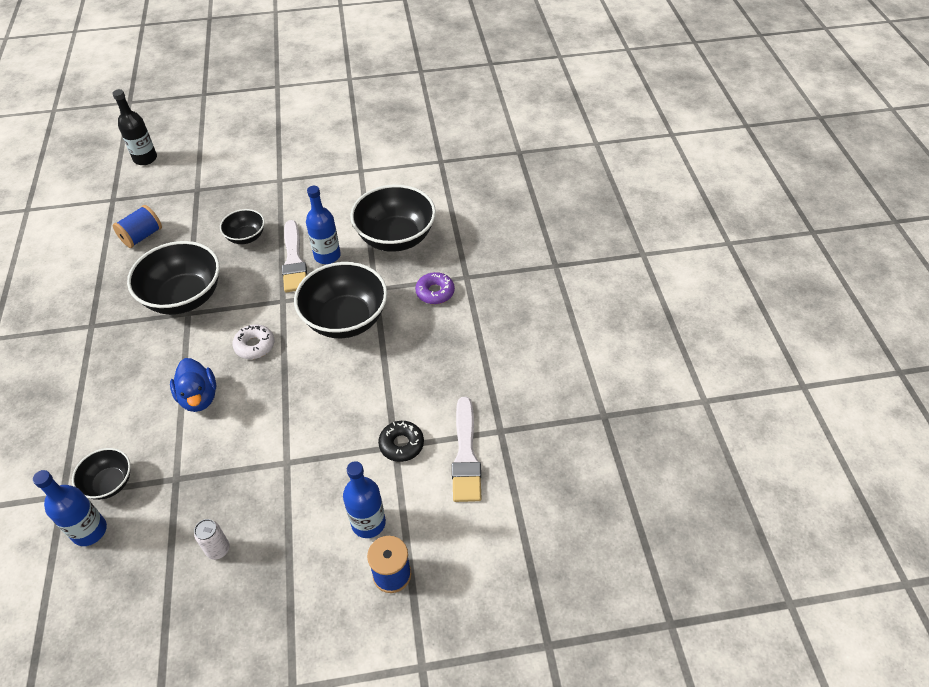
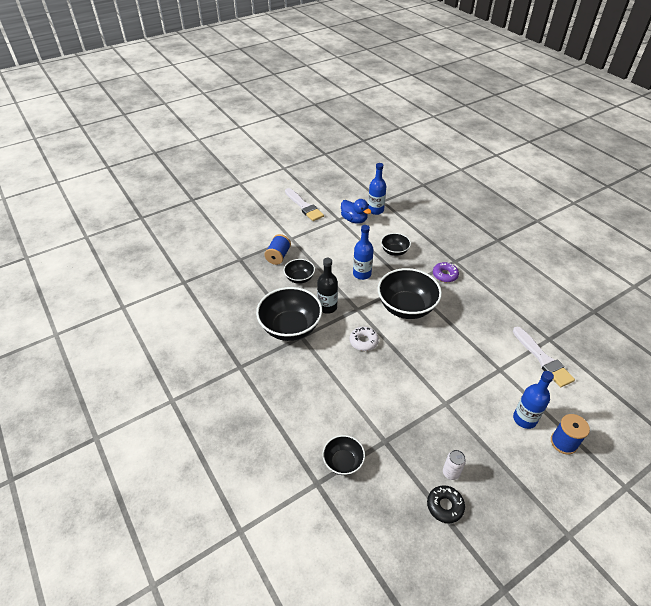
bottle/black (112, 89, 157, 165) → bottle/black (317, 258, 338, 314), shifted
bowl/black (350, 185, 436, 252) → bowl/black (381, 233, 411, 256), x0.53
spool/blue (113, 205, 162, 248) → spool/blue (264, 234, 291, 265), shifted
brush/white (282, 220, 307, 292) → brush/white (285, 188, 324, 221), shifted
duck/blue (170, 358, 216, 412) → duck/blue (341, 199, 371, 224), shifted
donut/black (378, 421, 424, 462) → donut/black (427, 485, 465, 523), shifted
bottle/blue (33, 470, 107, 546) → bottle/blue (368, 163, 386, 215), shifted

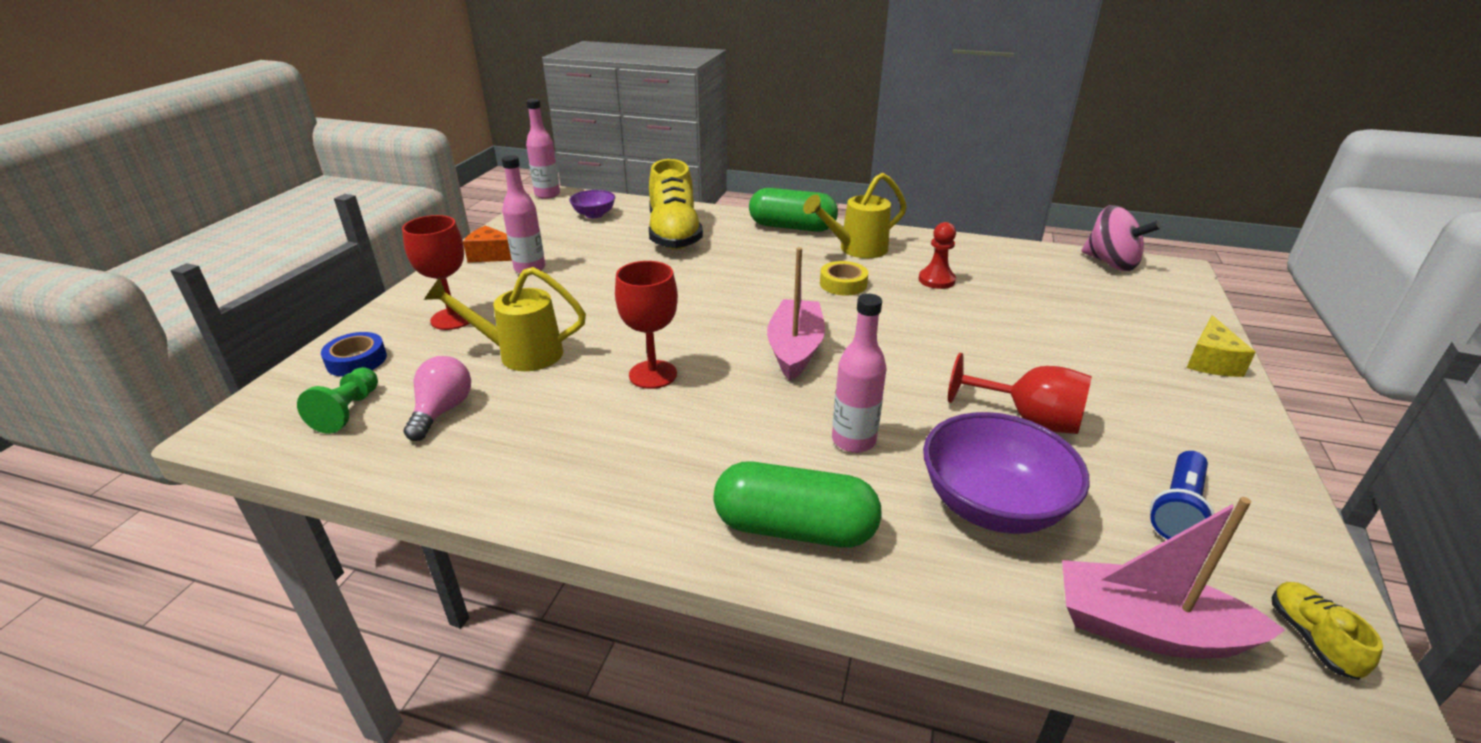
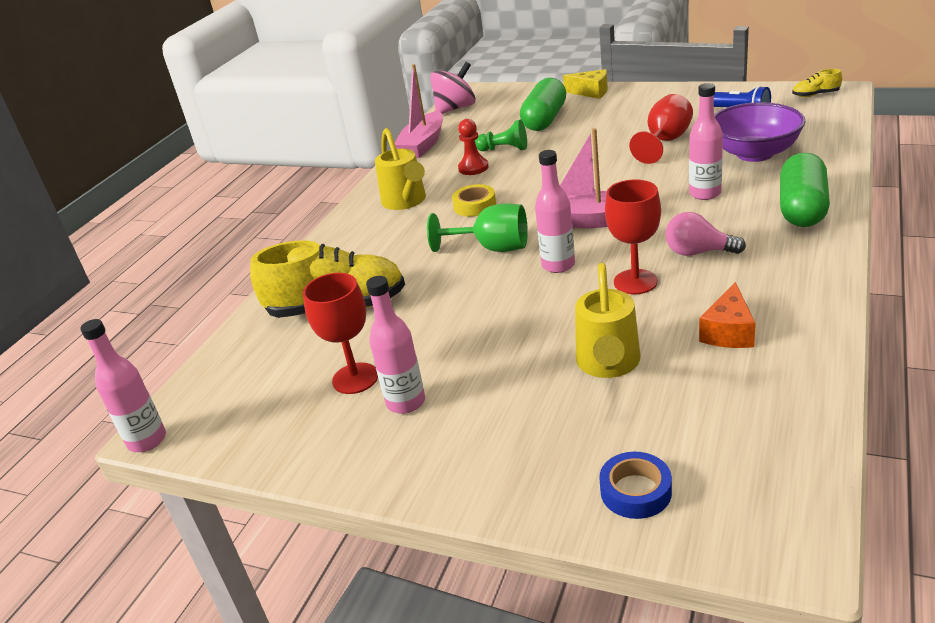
capsule/green (749, 188, 838, 232) → capsule/green (520, 77, 566, 131), shifted
bowl/purple (569, 190, 615, 218) → -
goblet/red (402, 215, 472, 330) → goblet/red (303, 273, 378, 394), shifted
cheese/orange (463, 225, 512, 262) → cheese/orange (699, 282, 756, 348), shifted
light bulb/pink (403, 356, 471, 441) → light bulb/pink (665, 212, 746, 256), shifted
pawn/green (297, 367, 378, 434) → pawn/green (475, 120, 527, 151), shifted
boat/pink (1062, 497, 1285, 658) → boat/pink (395, 64, 443, 158), shifted
- → bottle/pink (535, 150, 575, 273)
- → goblet/green (427, 203, 528, 252)

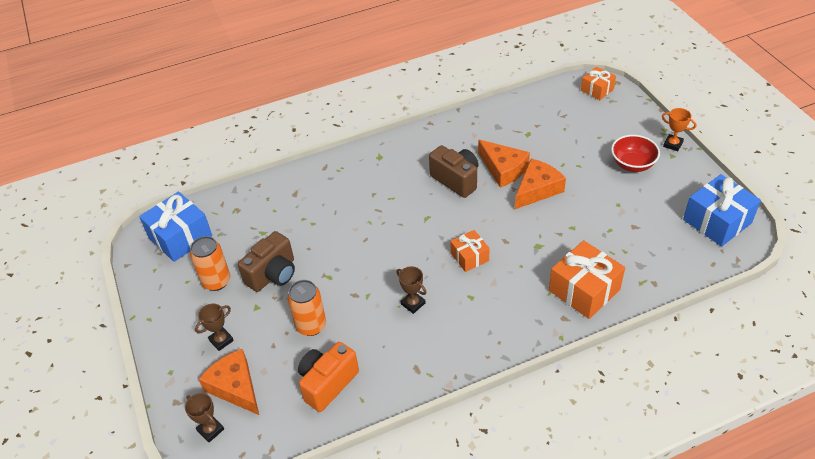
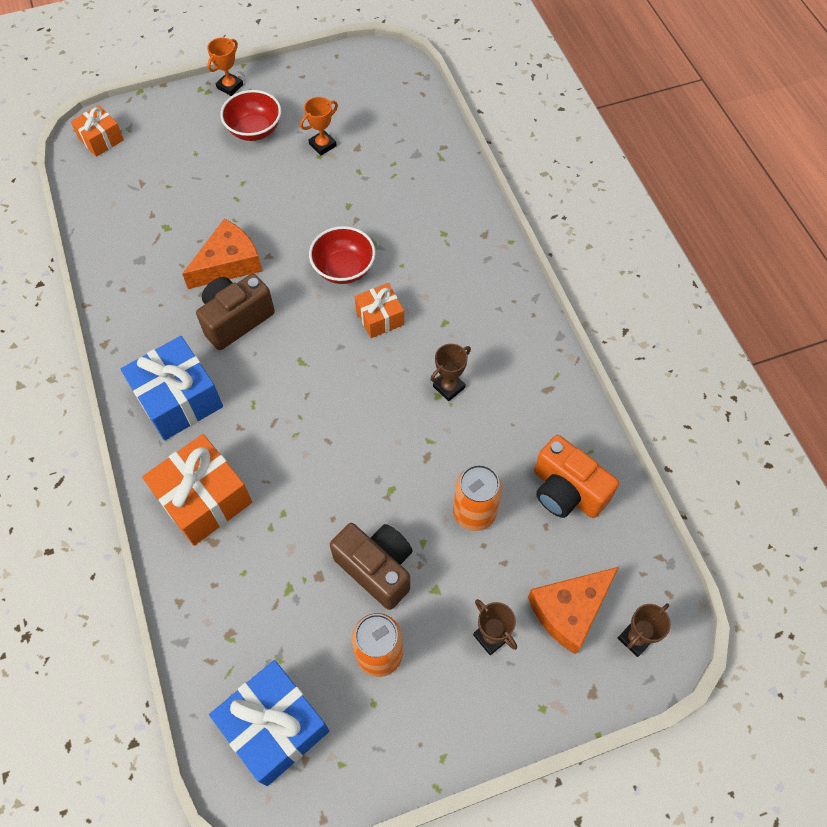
cheese/orange (515, 158, 566, 209) → -
gift/blue (683, 174, 761, 247) → gift/blue (121, 336, 223, 440), shifted
gift/orange (549, 240, 625, 319) → gift/orange (142, 434, 252, 546), shifted
- → trophy/orange (300, 97, 338, 155)
- → bowl/red (309, 226, 376, 284)

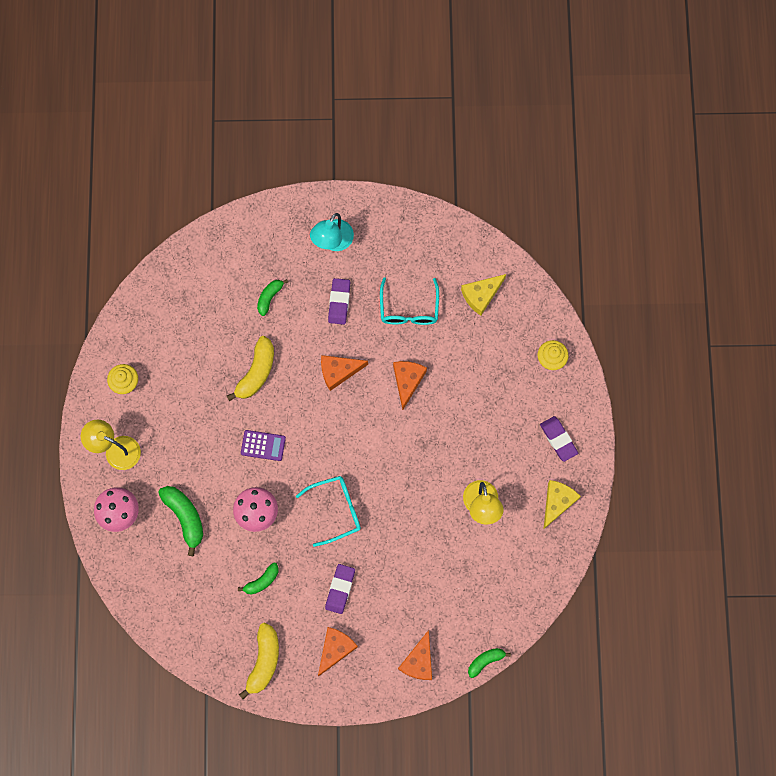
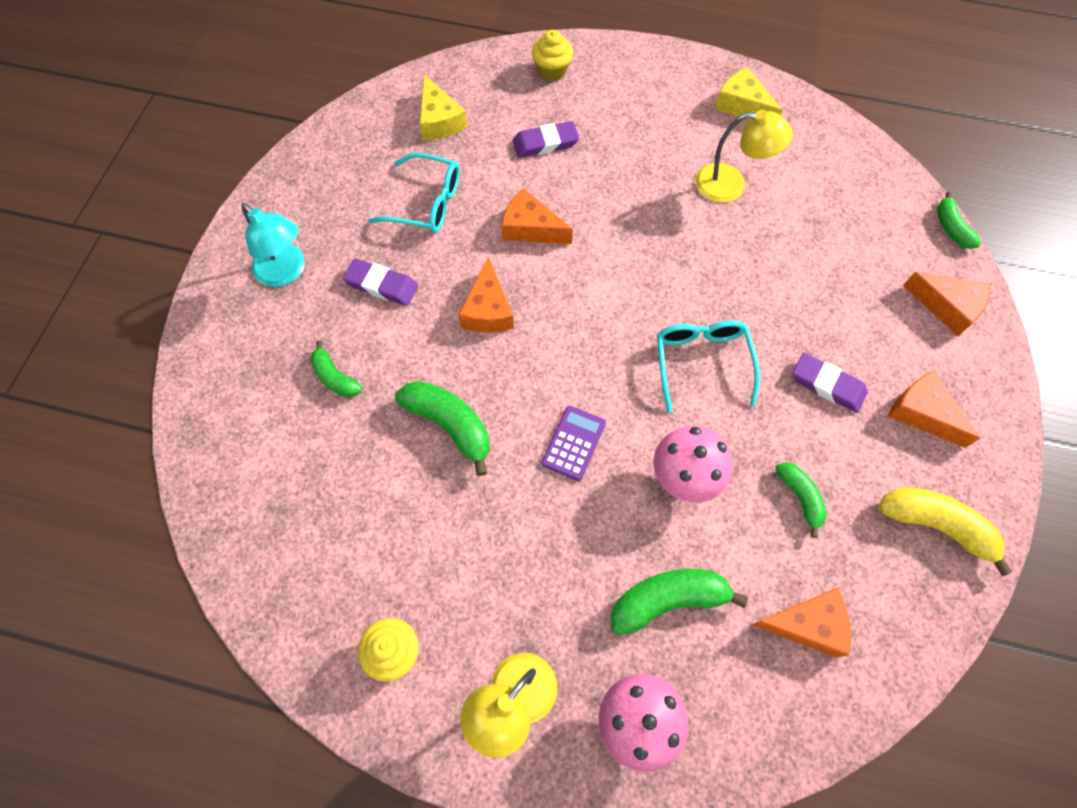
banana/yellow (227, 336, 274, 401) → banana/green (395, 381, 490, 476)
eraser/purple (540, 416, 578, 462) → eraser/purple (513, 121, 579, 158), shifted
- → cheese/orange (752, 588, 851, 658)

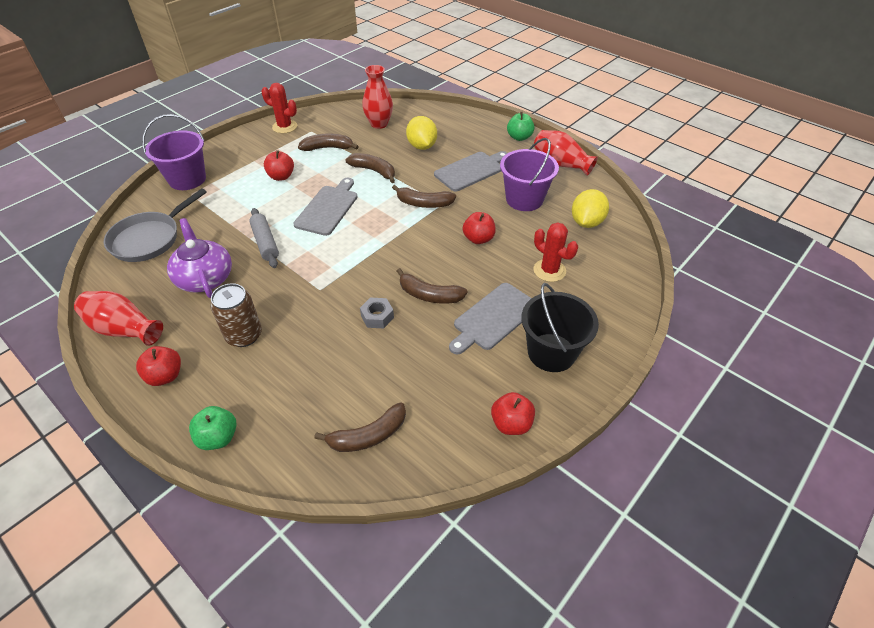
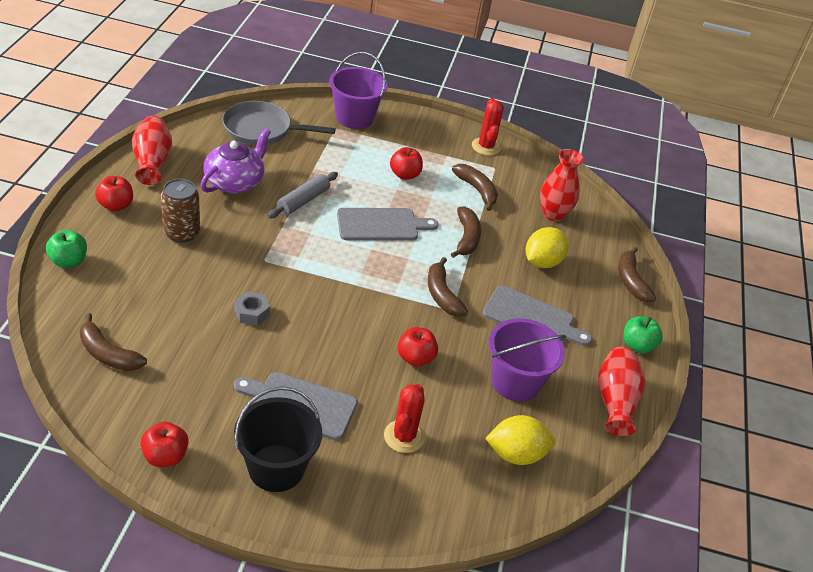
banana/brown (397, 268, 468, 304) → banana/brown (618, 247, 656, 302), shifted

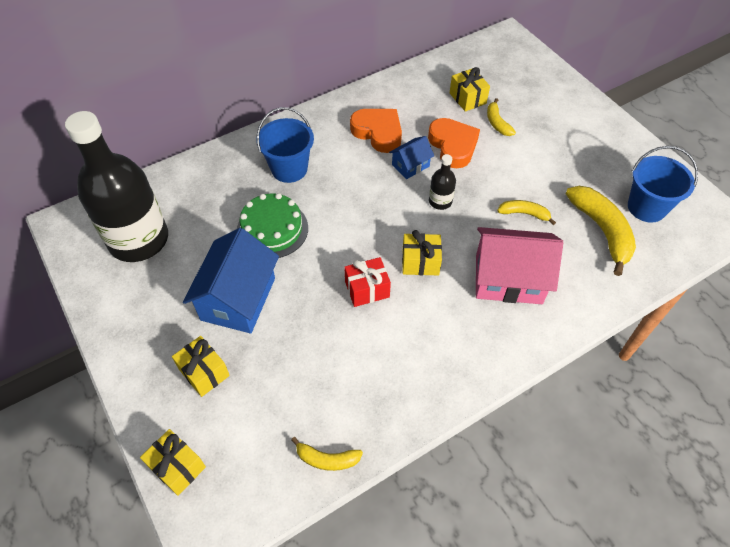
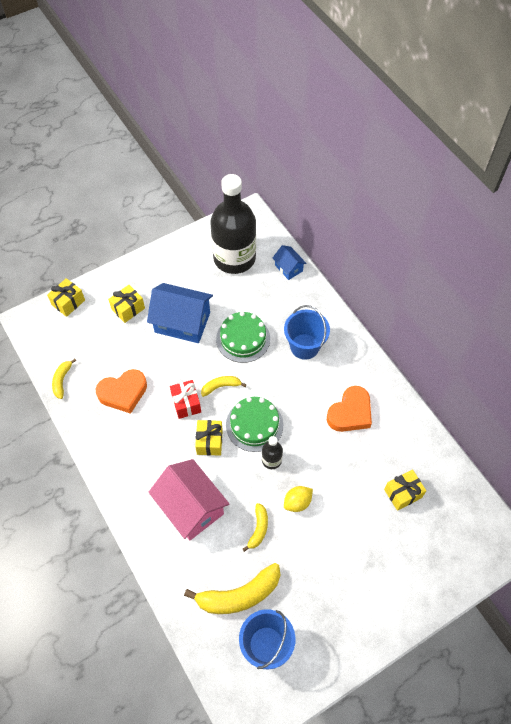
banana/yellow (487, 98, 516, 136) → banana/yellow (201, 376, 247, 397), shifted
heart/orange (428, 118, 480, 168) → heart/orange (96, 369, 147, 414), shifted
house/blue (389, 136, 434, 179) → house/blue (273, 245, 307, 280), shifted
house/pink (476, 227, 563, 304) → house/pink (149, 459, 229, 540), 45 degrees counterclockwise
- → cake/green (226, 397, 283, 452)
- → lemon/yellow (284, 486, 313, 512)

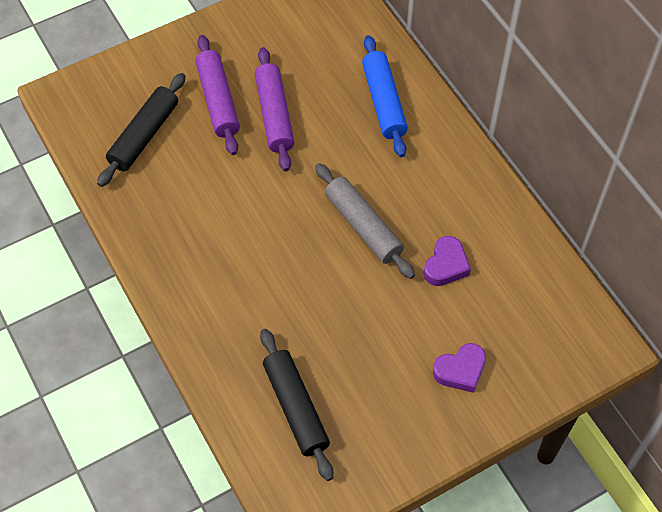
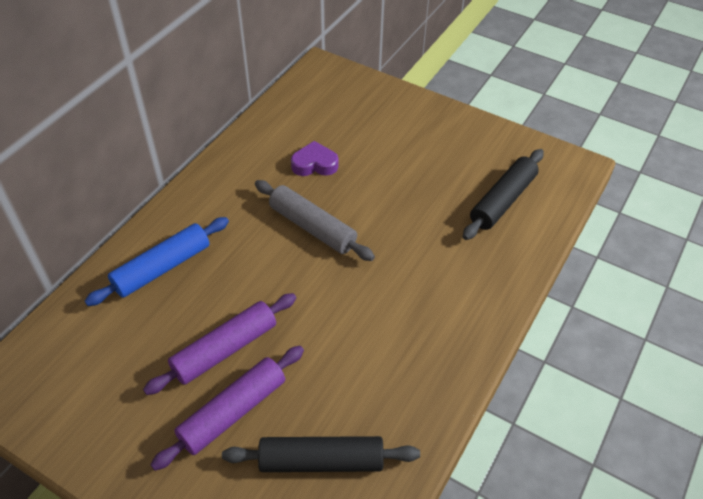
rolling pin/grey (315, 163, 415, 279) → rolling pin/grey (255, 180, 375, 261), 75 degrees counterclockwise
heart/purple (433, 343, 486, 393) → -

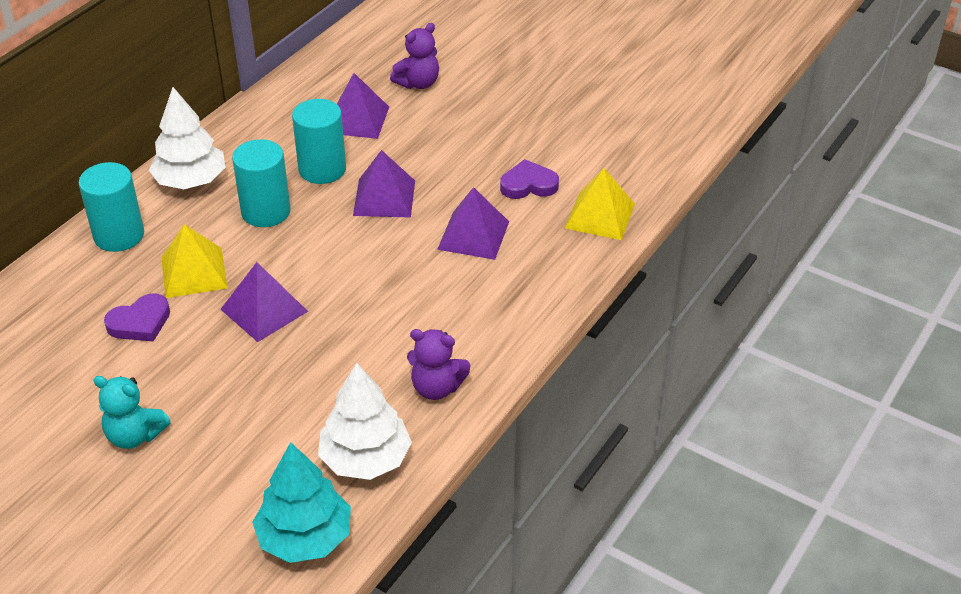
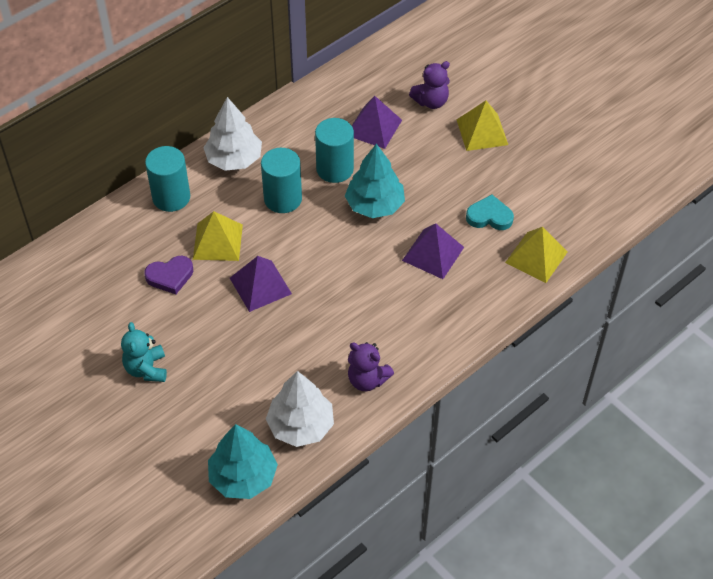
pyramid/purple (353, 150, 415, 218) → tree/turquoise (345, 144, 405, 218)
heart/purple (500, 159, 559, 199) → heart/turquoise (466, 194, 514, 230)
teddy bear/turquoise (93, 376, 171, 449) → teddy bear/turquoise (121, 322, 167, 382), 45 degrees clockwise
- → pyramid/yellow (457, 101, 508, 151)

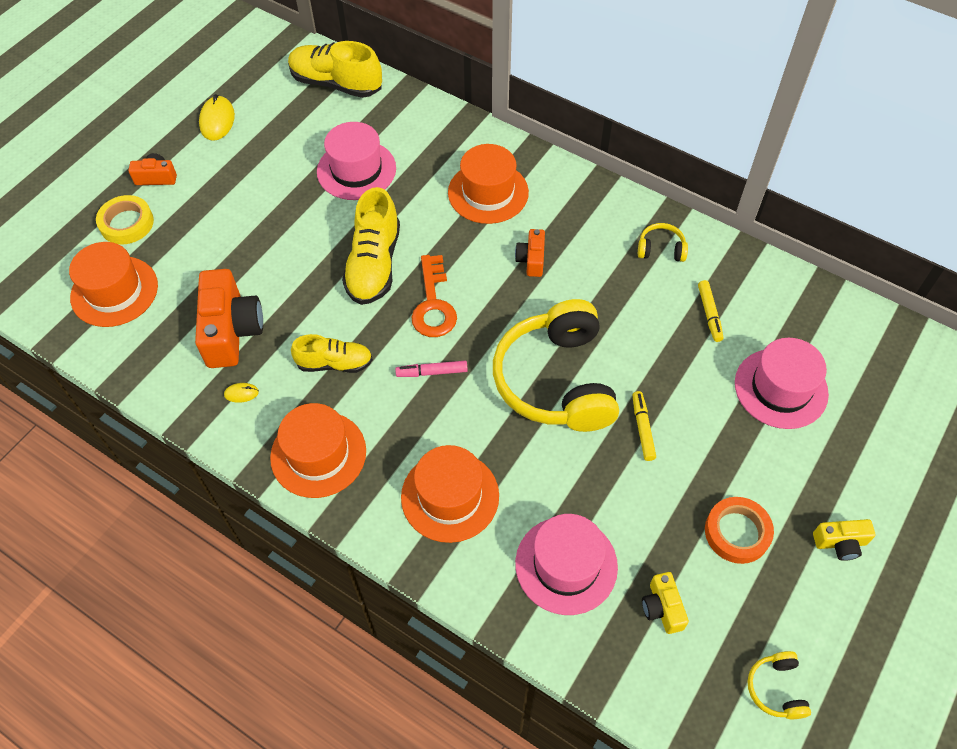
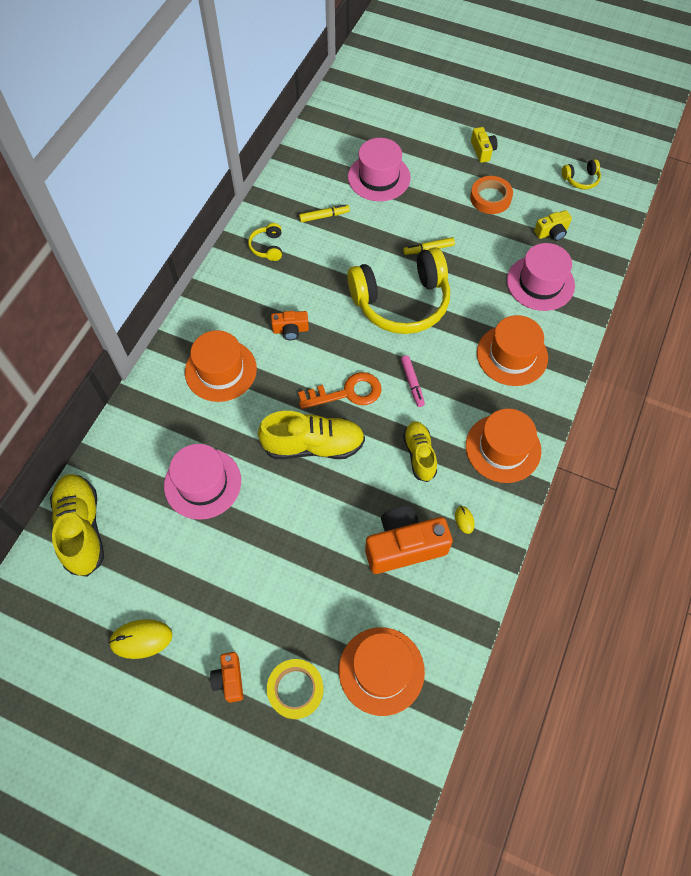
shoe/yellow (288, 41, 382, 98) → shoe/yellow (50, 474, 104, 577), 150 degrees clockwise

